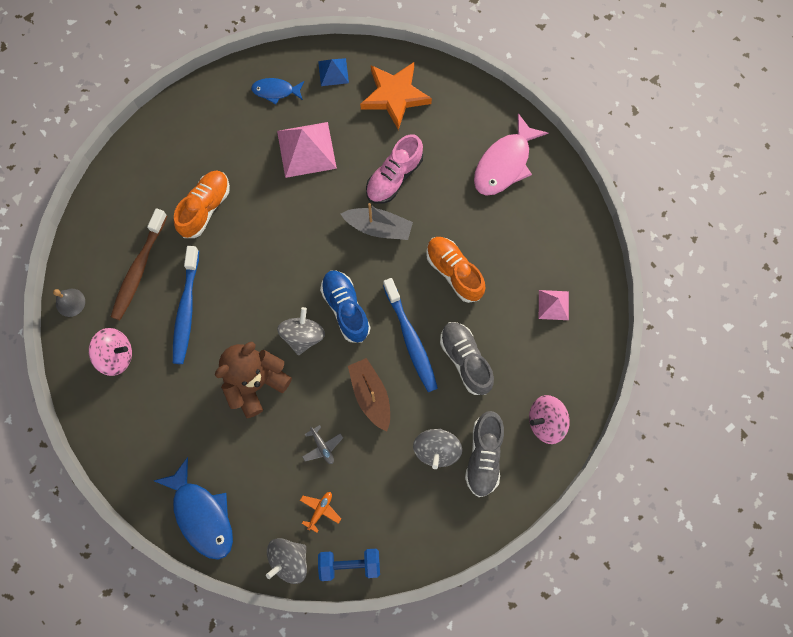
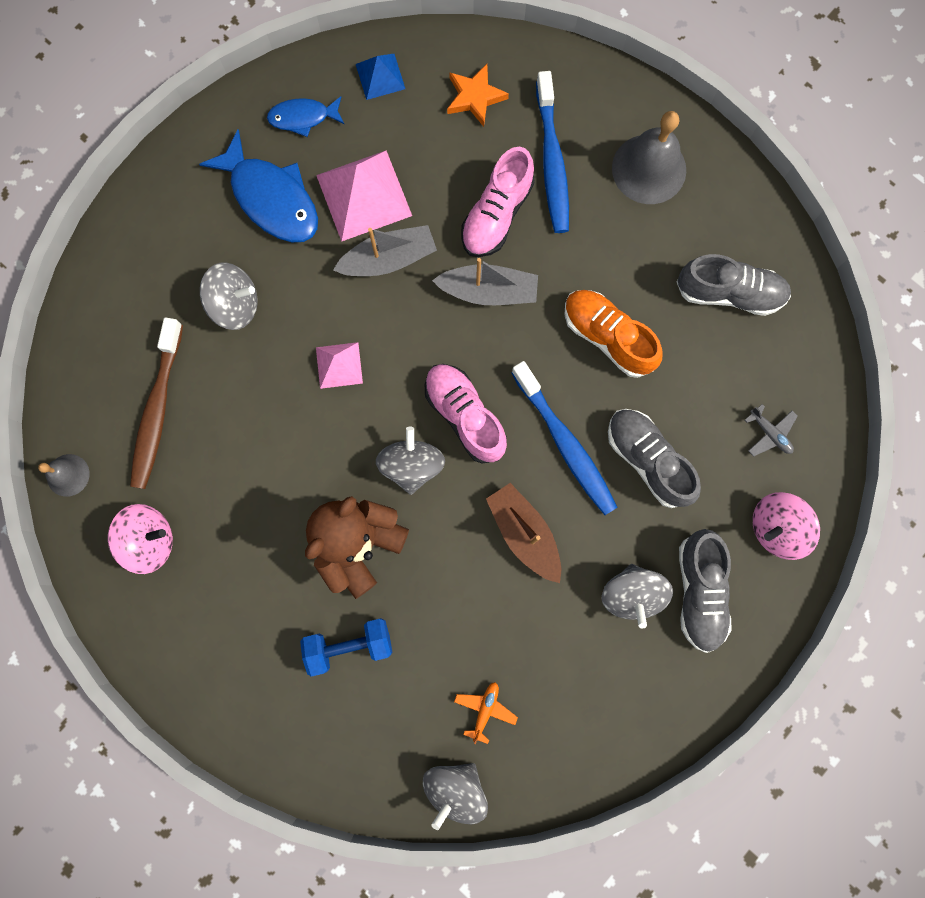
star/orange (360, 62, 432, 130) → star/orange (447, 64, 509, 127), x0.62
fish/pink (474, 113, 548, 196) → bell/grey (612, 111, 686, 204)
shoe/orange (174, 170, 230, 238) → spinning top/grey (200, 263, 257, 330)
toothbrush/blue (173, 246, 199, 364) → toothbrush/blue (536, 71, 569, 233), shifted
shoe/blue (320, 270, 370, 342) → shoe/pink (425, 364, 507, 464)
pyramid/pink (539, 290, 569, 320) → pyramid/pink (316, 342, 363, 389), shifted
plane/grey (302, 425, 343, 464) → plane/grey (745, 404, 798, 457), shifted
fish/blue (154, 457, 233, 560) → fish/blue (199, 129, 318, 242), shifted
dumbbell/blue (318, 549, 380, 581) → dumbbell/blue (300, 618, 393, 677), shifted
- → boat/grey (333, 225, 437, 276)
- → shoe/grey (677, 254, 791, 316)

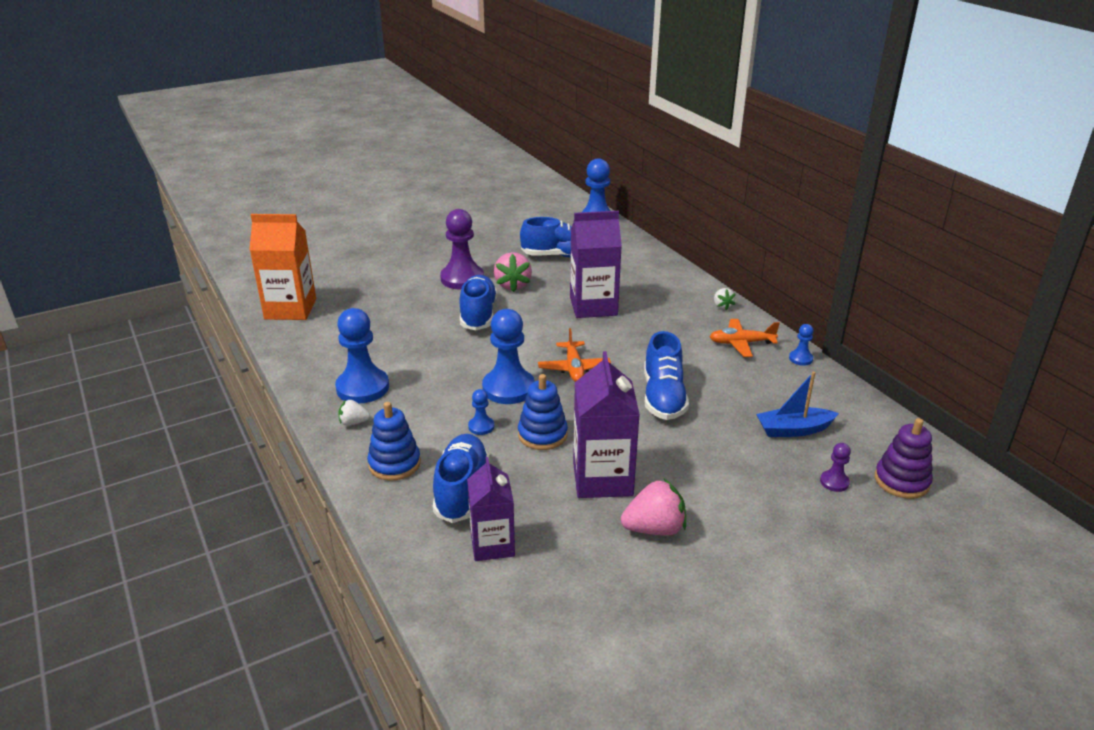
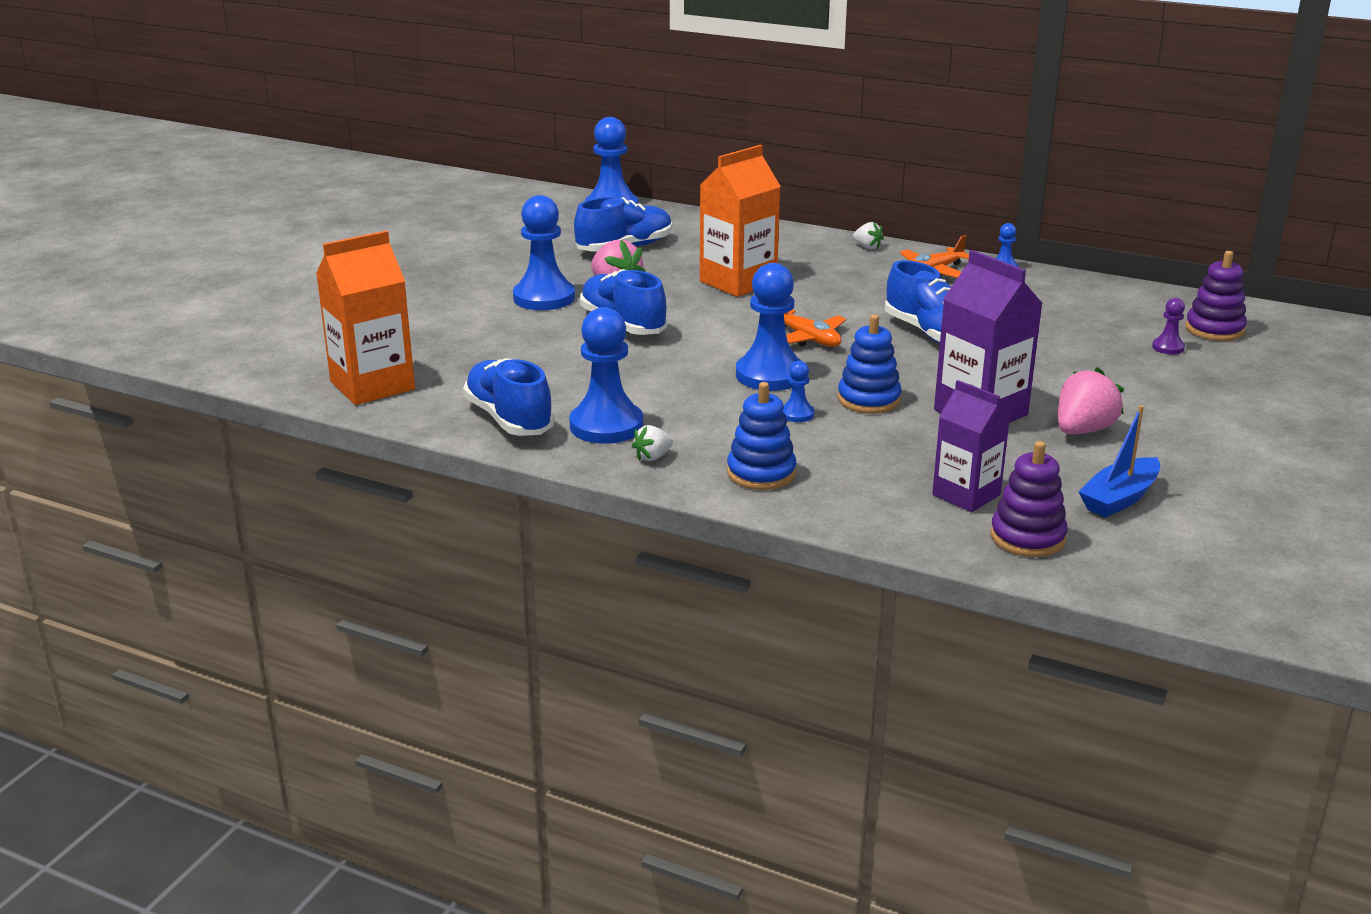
pawn/purple (440, 209, 484, 290) → pawn/blue (513, 195, 575, 310)
carton/purple (570, 211, 622, 318) → carton/orange (700, 145, 781, 297)
boat/blue (756, 372, 839, 437) → boat/blue (1079, 405, 1160, 518), shifted
shoe/blue (433, 434, 490, 523) → shoe/blue (463, 358, 555, 436), shifted
- → stacking toy/purple (990, 441, 1068, 557)

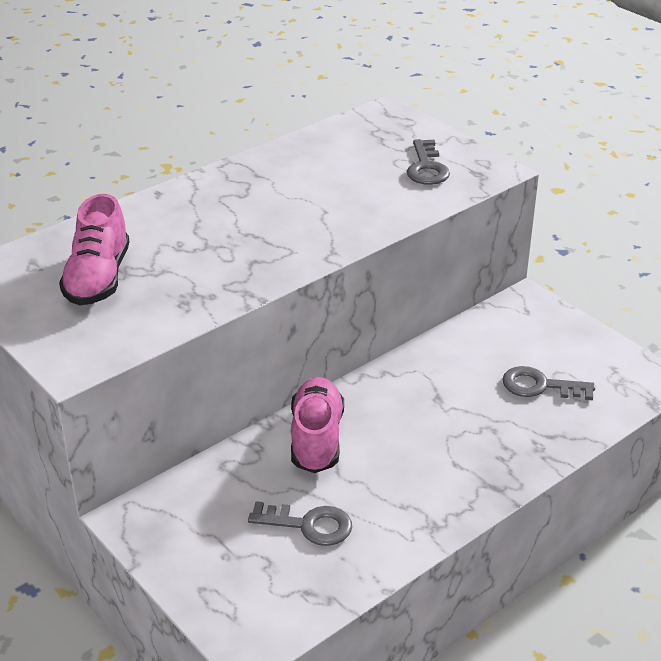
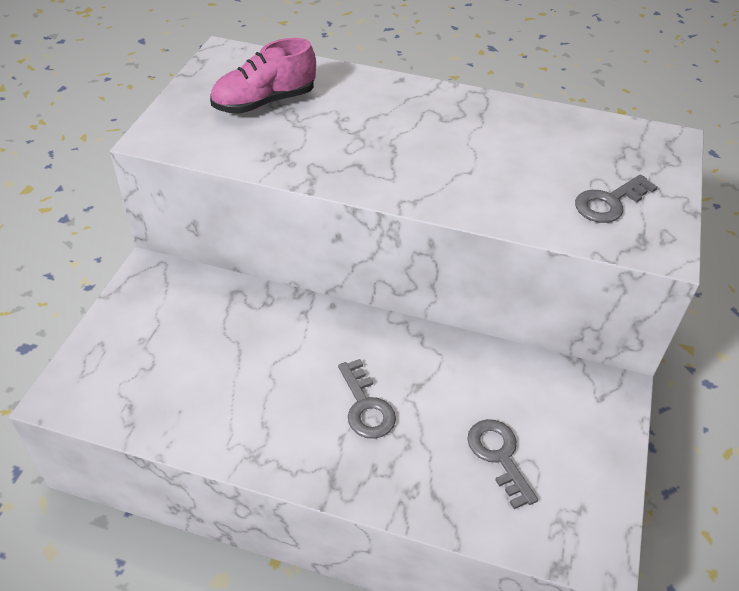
shoe/pink (291, 377, 344, 473) → -
key/grey (248, 501, 352, 546) → key/grey (338, 359, 396, 439), shifted

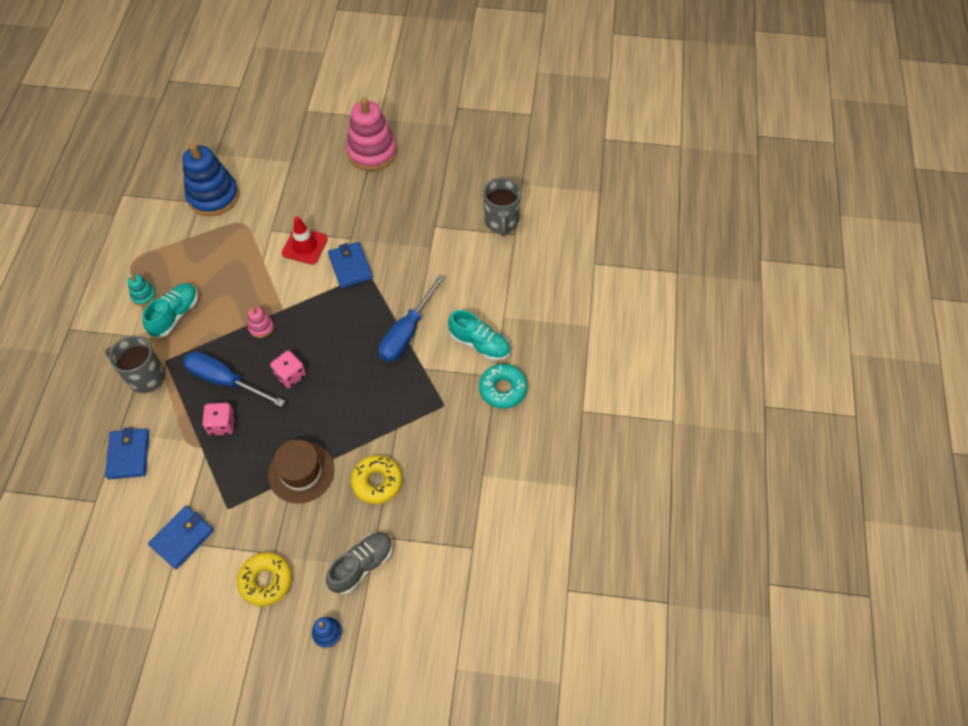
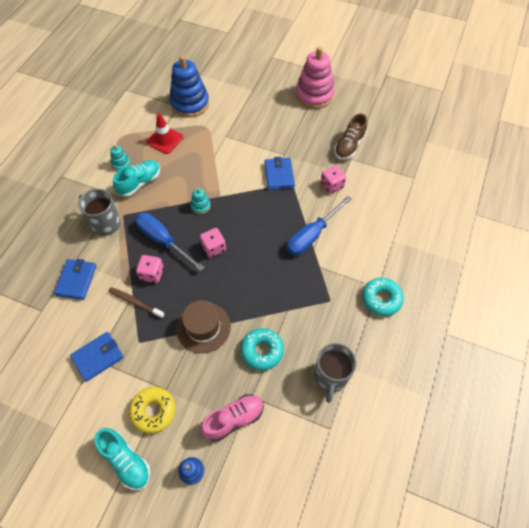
mug/grey (483, 177, 521, 236) → mug/grey (314, 343, 357, 403), shifted
traffic cone/red (282, 216, 328, 264) → traffic cone/red (146, 113, 183, 154), shifted
stacking toy/pink (248, 306, 274, 338) → stacking toy/turquoise (190, 188, 211, 214)
shoe/turquoise (448, 310, 510, 361) → shoe/turquoise (94, 428, 150, 490), shifted
donut/yellow (351, 455, 402, 504) → donut/turquoise (241, 328, 284, 370)
shoe/grey (326, 532, 393, 595) → shoe/pink (201, 394, 264, 442)
- → shoe/brown (334, 113, 367, 160)
- → dice/pink (321, 165, 346, 194)
- → toothbrush/brown (109, 287, 165, 319)

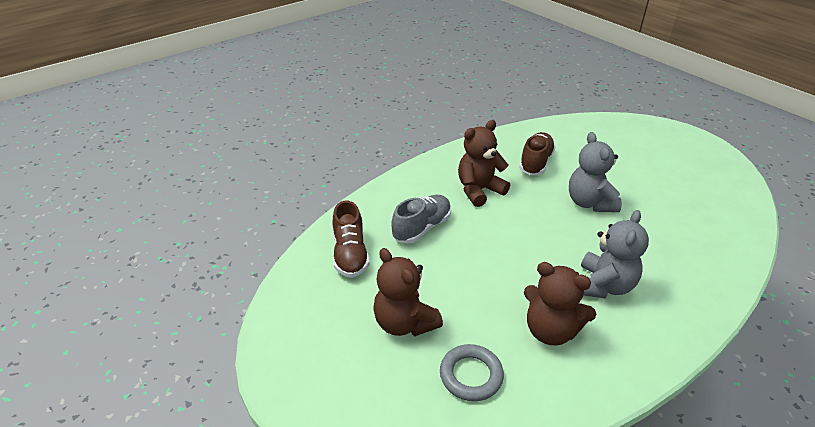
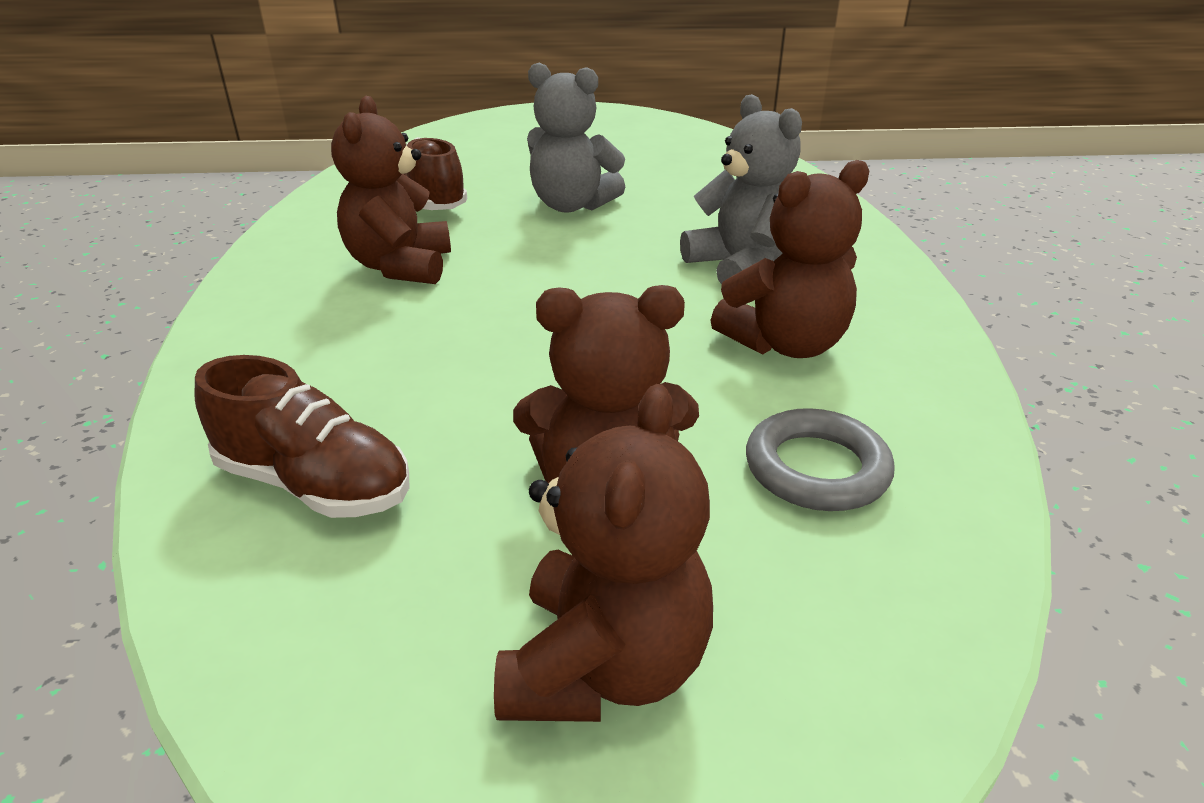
shoe/grey (391, 195, 451, 244) → -
- → teddy bear/brown (494, 384, 713, 722)

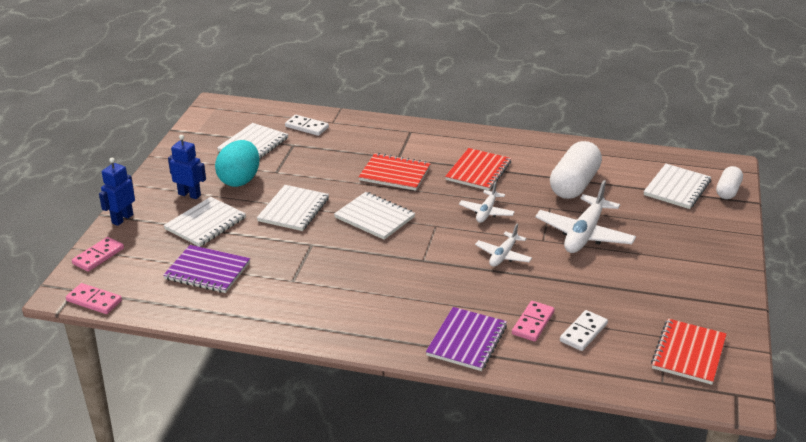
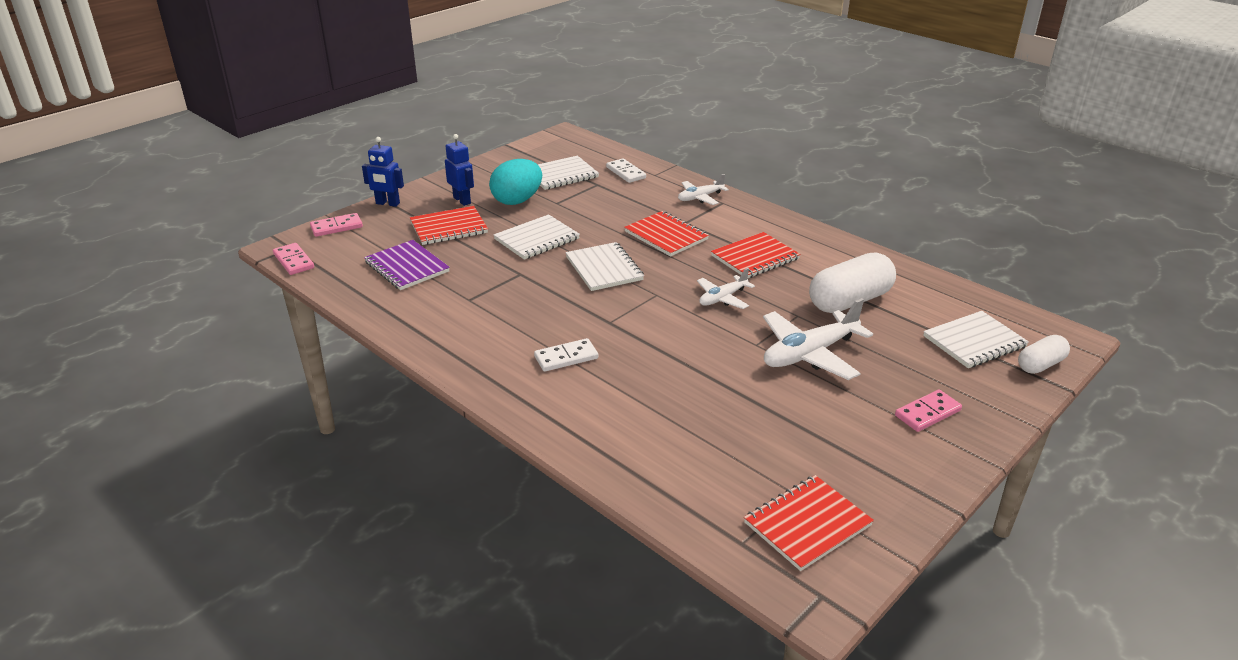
robot/blue (99, 158, 135, 226) → robot/blue (362, 137, 404, 207), 135 degrees counterclockwise
notebook/white (163, 197, 246, 247) → notebook/red (410, 206, 488, 245)
plane/white (475, 224, 532, 267) → plane/white (678, 174, 729, 205), shifted
domino/pink (512, 301, 555, 342) → domino/pink (895, 390, 962, 432), shifted
notebook/purple (426, 307, 507, 371) → -
domino/white (560, 310, 608, 351) → domino/white (534, 338, 598, 372), shifted

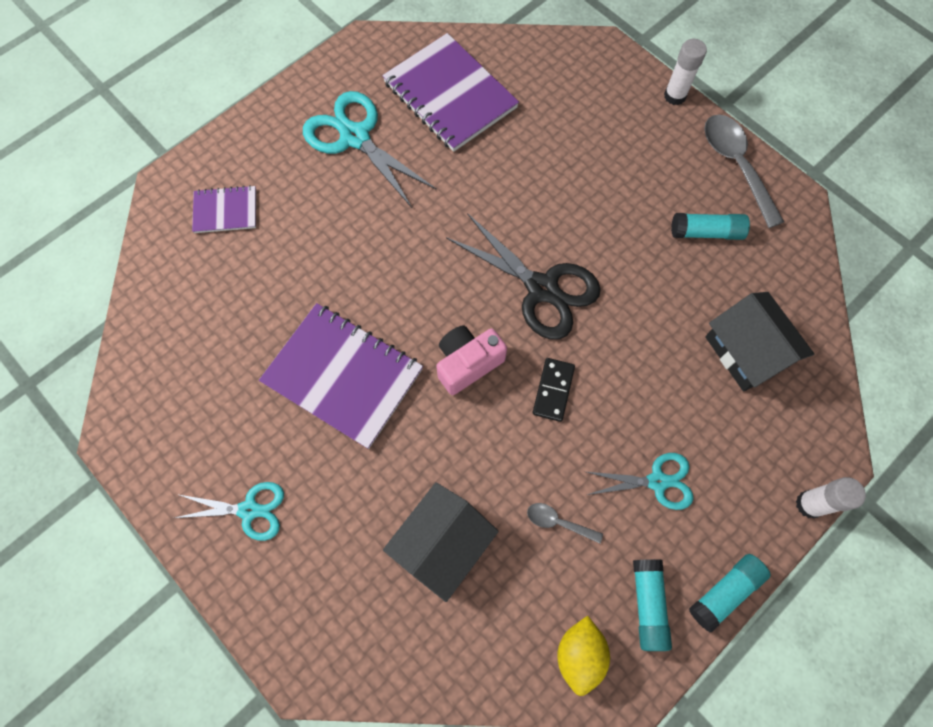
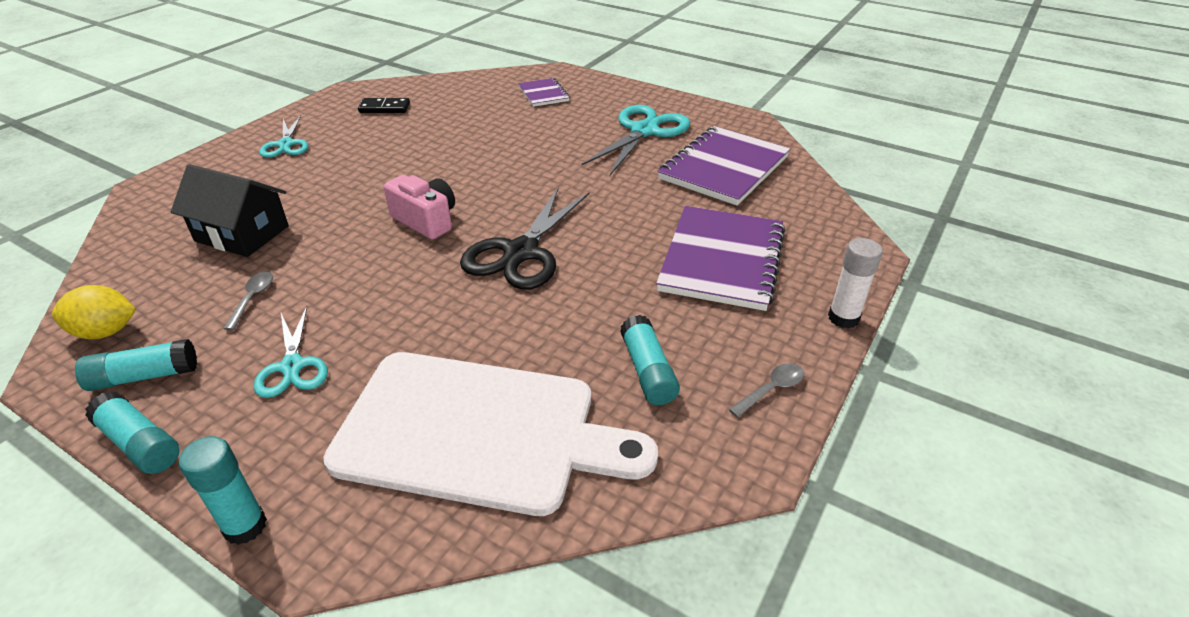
spoon/grey (704, 115, 784, 228) → spoon/grey (729, 363, 804, 417), x0.50
house/black (705, 292, 814, 392) → cutting board/white (323, 352, 658, 516)
notebook/purple (259, 303, 423, 449) → notebook/purple (656, 206, 785, 311), shifted
domino/black (532, 358, 575, 422) → domino/black (358, 98, 410, 113), shifted
glue stick/white (796, 477, 866, 518) → glue stick/turquoise (179, 436, 267, 545)

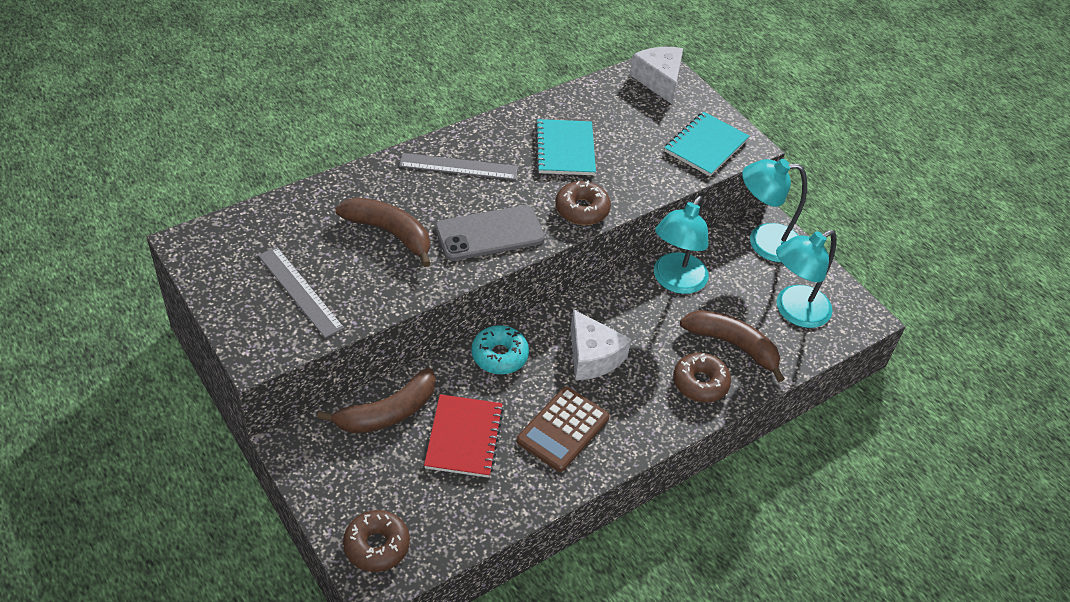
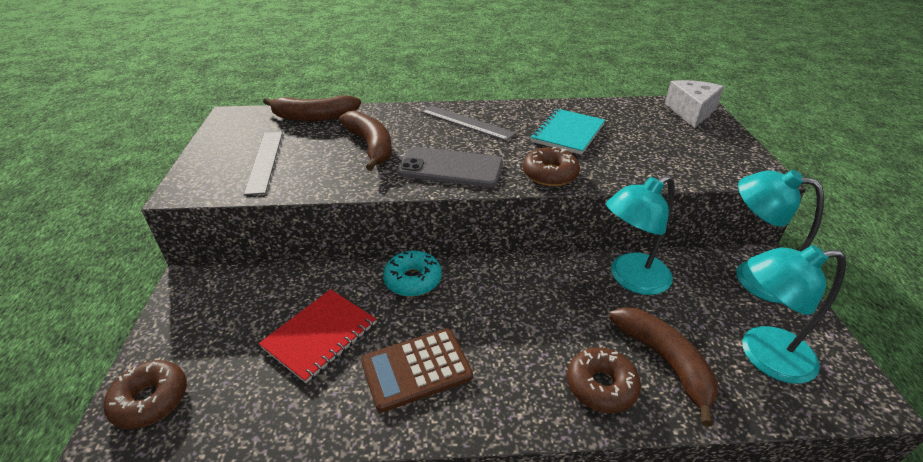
notebook/turquoise (664, 112, 750, 176) → -
cheese/white (571, 309, 631, 380) → -
banana/brown (317, 368, 436, 433) → banana/brown (263, 95, 361, 122), shifted

